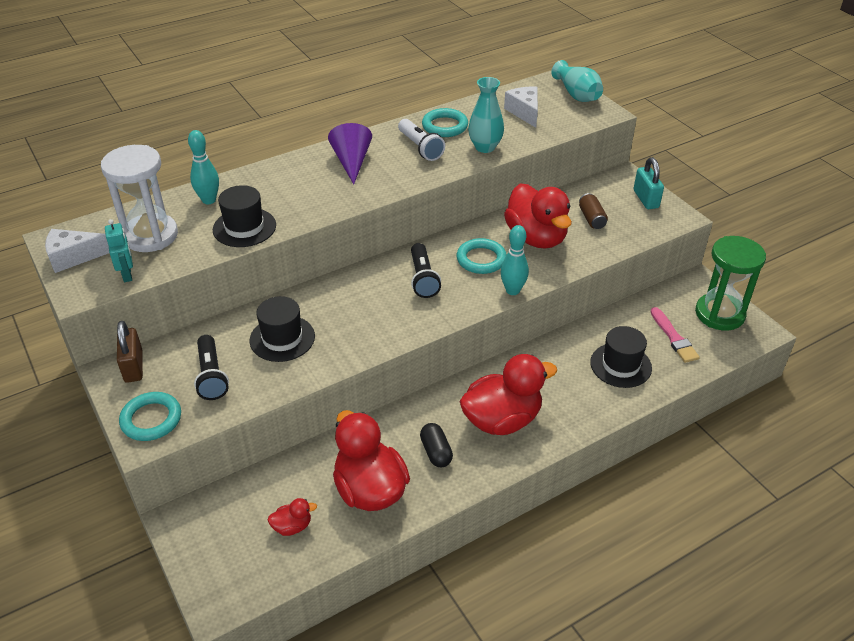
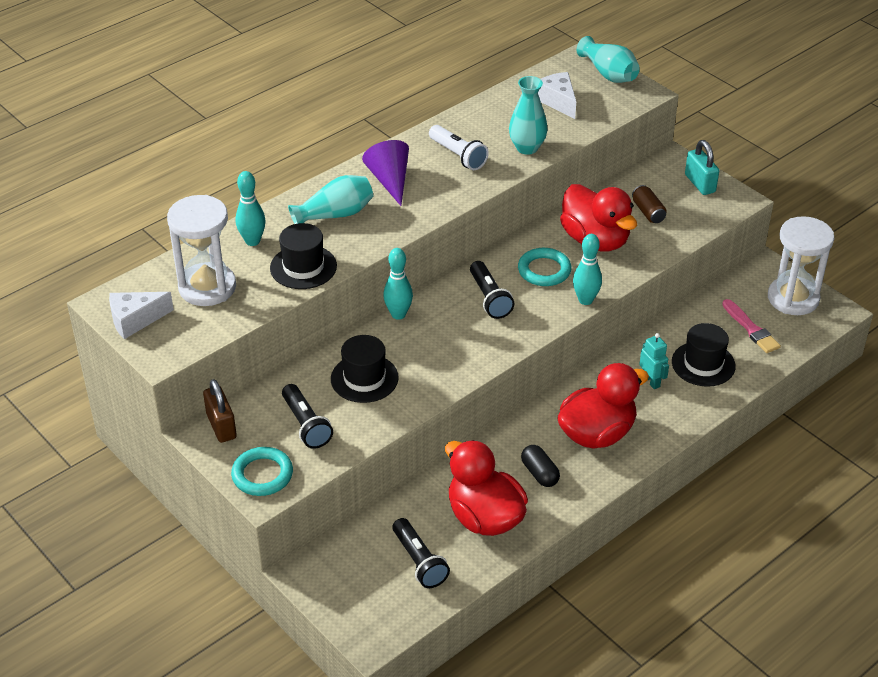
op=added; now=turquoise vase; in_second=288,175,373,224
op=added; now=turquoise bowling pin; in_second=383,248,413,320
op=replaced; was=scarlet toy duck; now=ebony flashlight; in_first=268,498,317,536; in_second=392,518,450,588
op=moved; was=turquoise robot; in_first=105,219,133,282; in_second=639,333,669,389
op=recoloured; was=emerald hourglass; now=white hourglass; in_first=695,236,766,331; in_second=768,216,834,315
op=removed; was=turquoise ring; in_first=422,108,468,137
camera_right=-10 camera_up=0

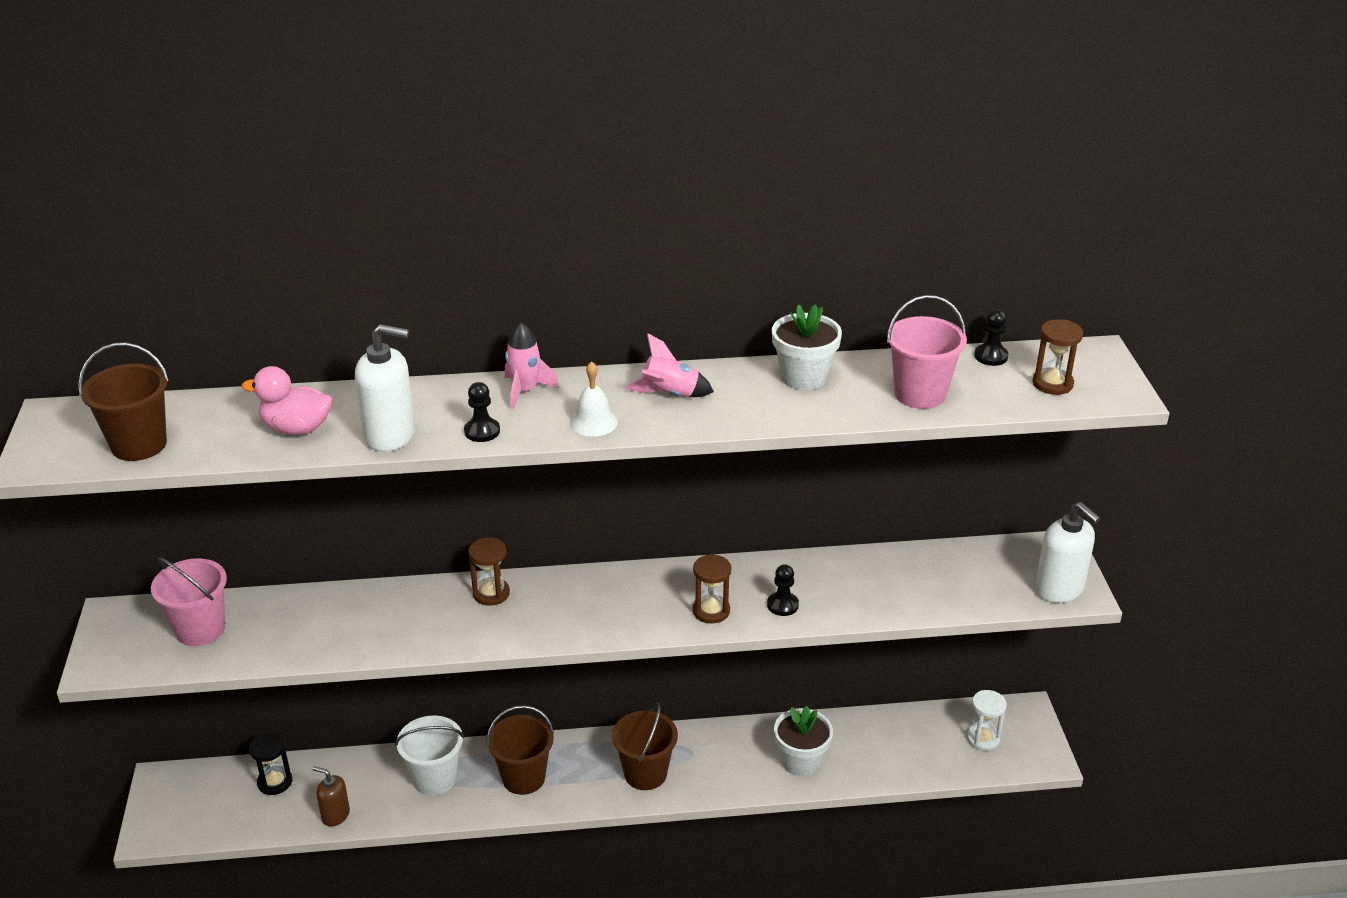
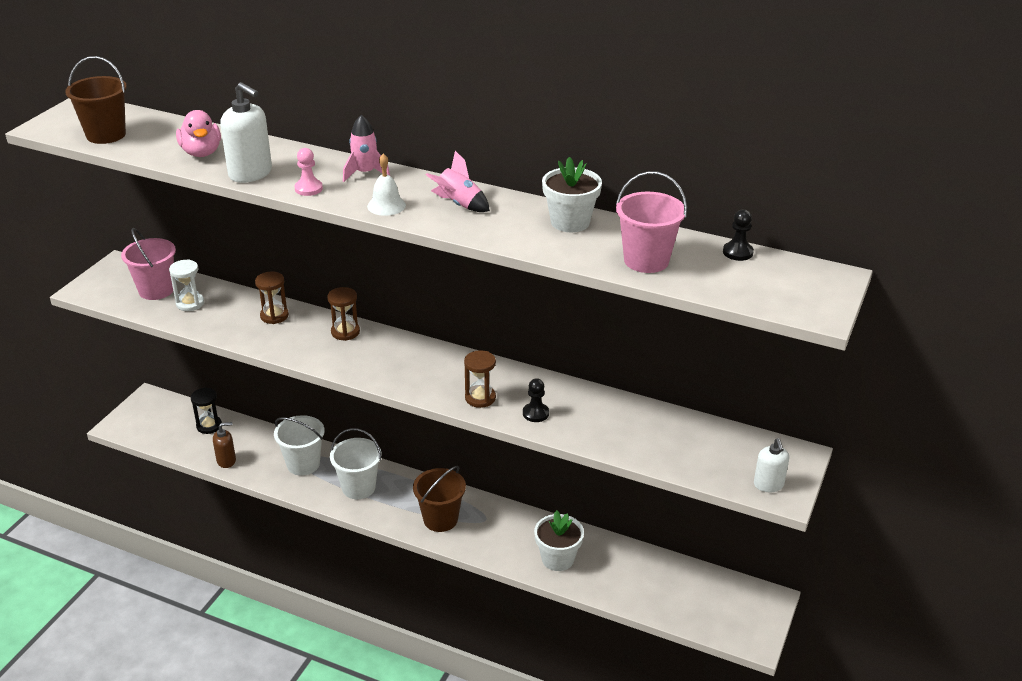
op=moved; was=white hourglass; in_first=967,690,1007,751; in_second=169,259,204,311
op=turned; was=pink toy duck; in_first=242,366,333,435; in_second=176,110,221,157; clockwise=-150
op=turned; was=dark brown soap pump; in_first=313,766,350,827; in_second=213,422,236,468; clockwise=105
op=moved; was=dark brown hourglass; in_first=1032,319,1083,395; in_second=255,272,289,324
op=recoloured; was=ebony pawn; now=pink pawn; in_first=464,382,500,442; in_second=295,148,323,196
op=recoloured; was=dark brown pail; now=white pail; in_first=486,705,554,795; in_second=330,428,381,499
op=resized; was=white soap pump; in_first=1035,502,1100,603; in_second=754,438,789,492; ratio=0.62
camera_right=30 camera_up=0

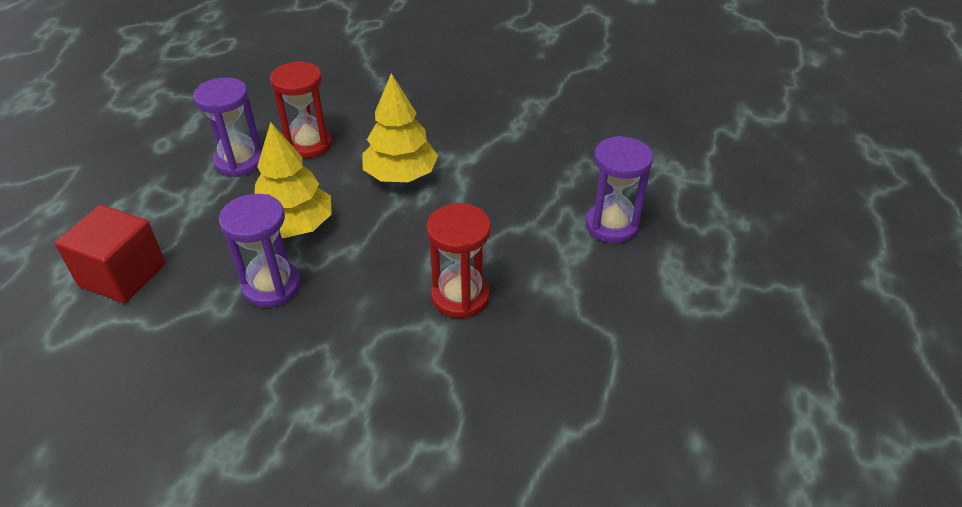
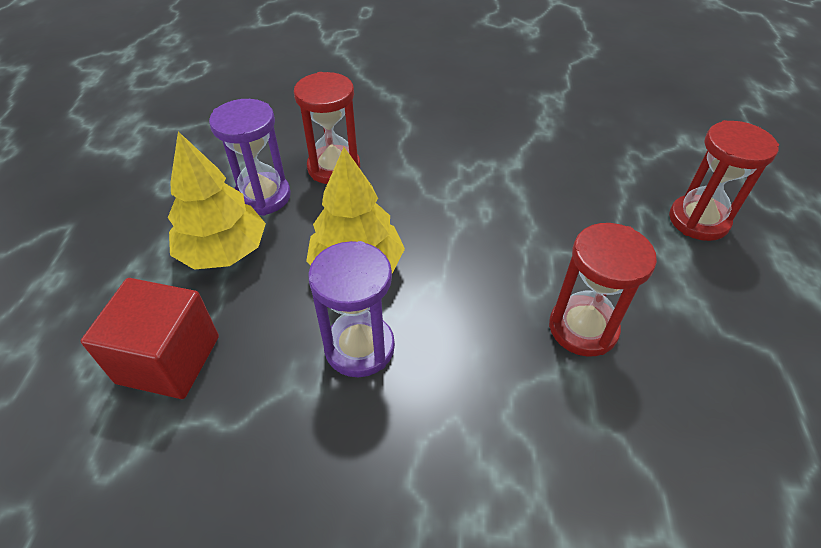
op=moved; was=golden fir tree; in_first=362,73,438,182; in_second=168,132,266,270
op=recoloured; was=violet hourglass; now=scarlet hourglass; in_first=586,136,653,243; in_second=669,120,779,241
camera_right=-10 camera_up=5

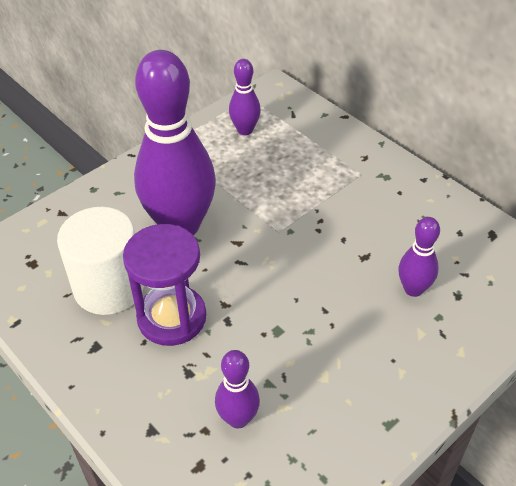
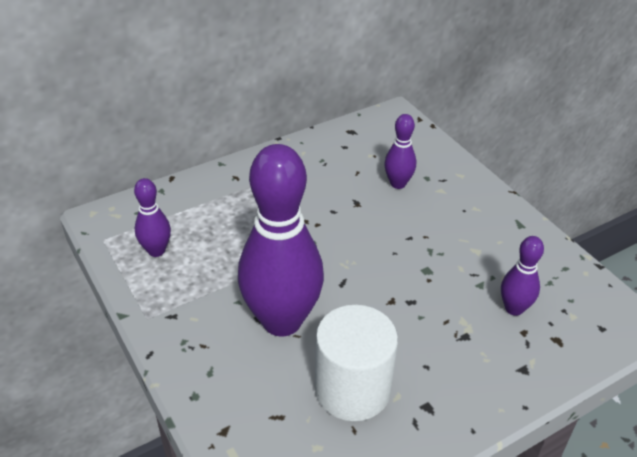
op=removed; was=violet hourglass; in_first=123,224,206,346
camera_right=-80 camera_up=-5

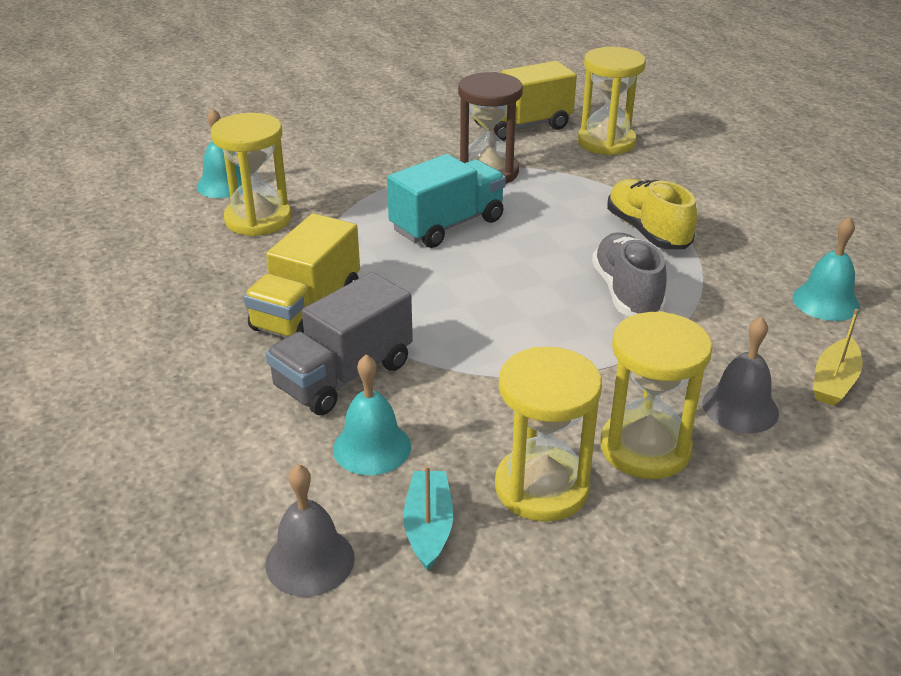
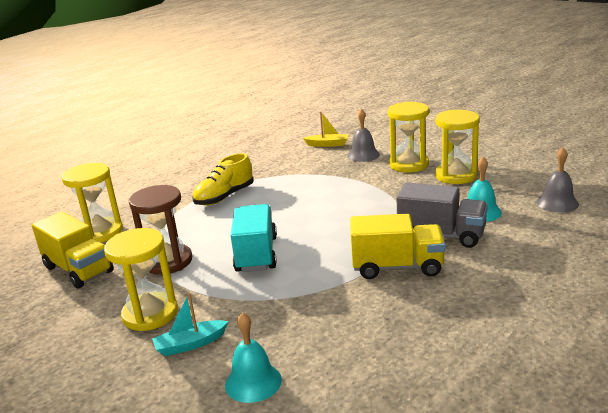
op=moved; was=golden hourglass; in_first=211,113,291,236; in_second=104,228,178,331
op=moved; was=turquoise toy boat; in_first=403,465,453,571; in_second=152,293,229,356
op=turned; was=turquoise lorry; in_first=387,154,506,248; in_second=230,204,277,272; clockwise=60
op=removed; was=grey lace-up shoe; in_first=592,233,666,316
op=removed; was=turquoise hand bell; in_first=792,216,860,321
camera_right=-110 camera_up=-10

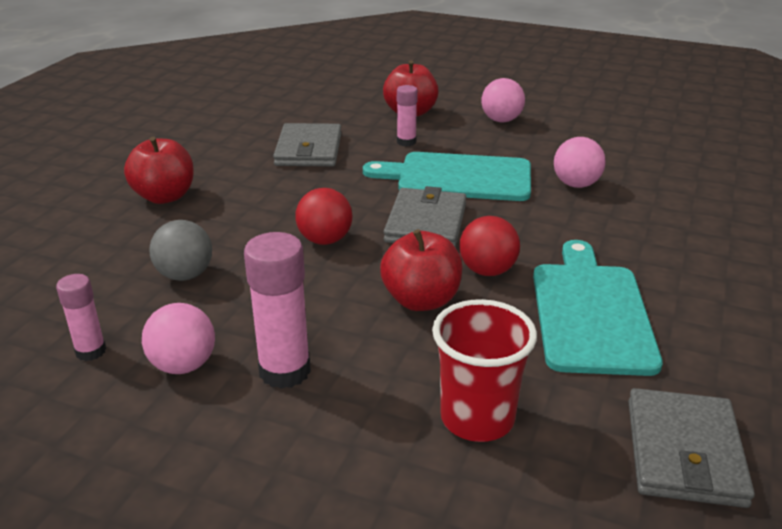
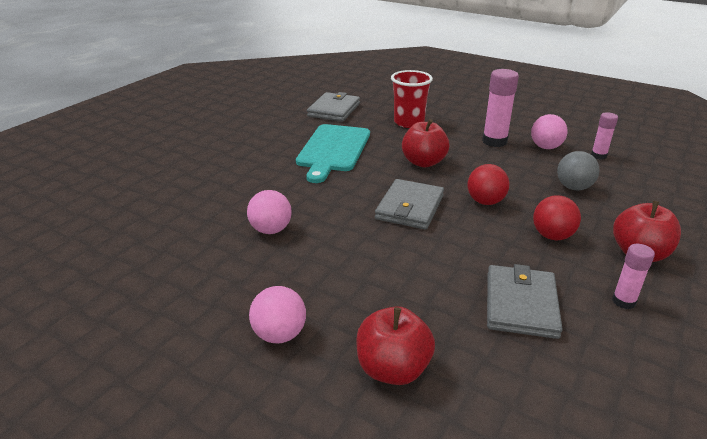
op=moved; was=scarlet sphere; in_first=459,216,520,276; in_second=533,195,581,240
op=moved; was=pink glue stick; in_first=397,85,418,146; in_second=612,244,655,309
op=removed; was=turquoise chopping board; in_first=363,152,531,201
camera_right=-170 camera_up=0

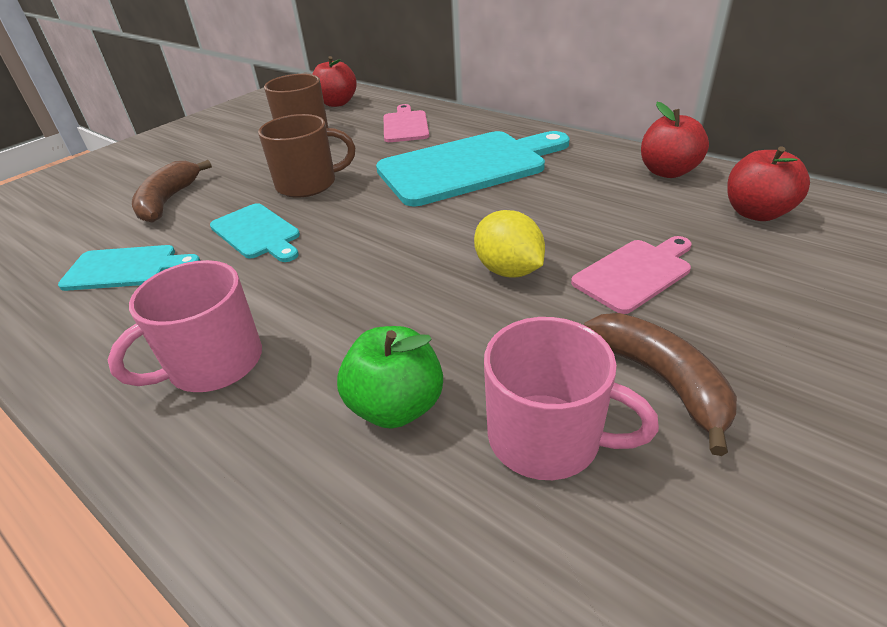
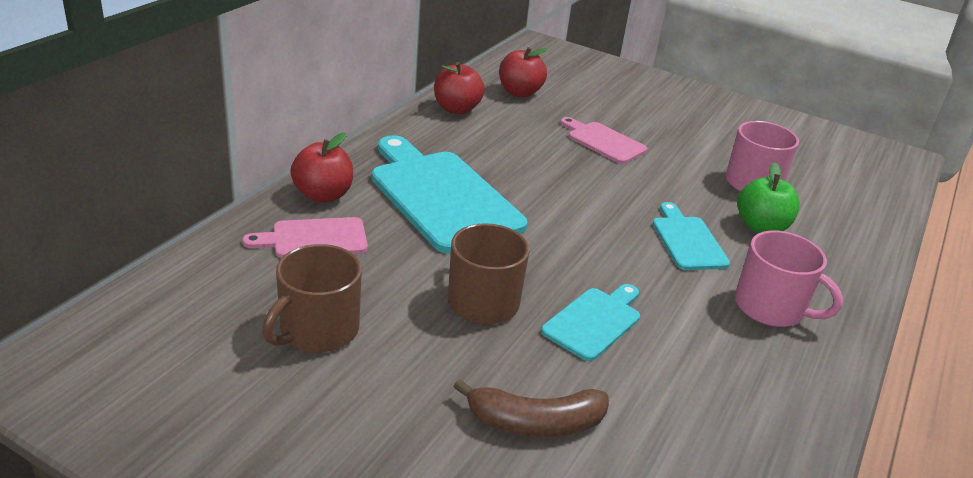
op=moved; was=scarlet apple; in_first=312,56,357,107; in_second=290,133,353,203
op=moved; was=turquoise chopping board; in_first=58,245,200,291; in_second=653,202,730,270
op=removed; was=golden citrus fruit; in_first=474,210,545,277
op=removed; was=dark brown banana fruit; in_first=584,313,737,456
camera_right=-105 camera_up=-5

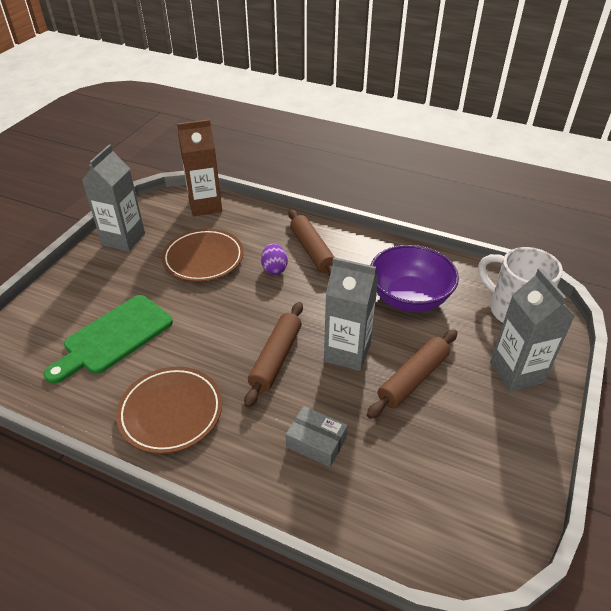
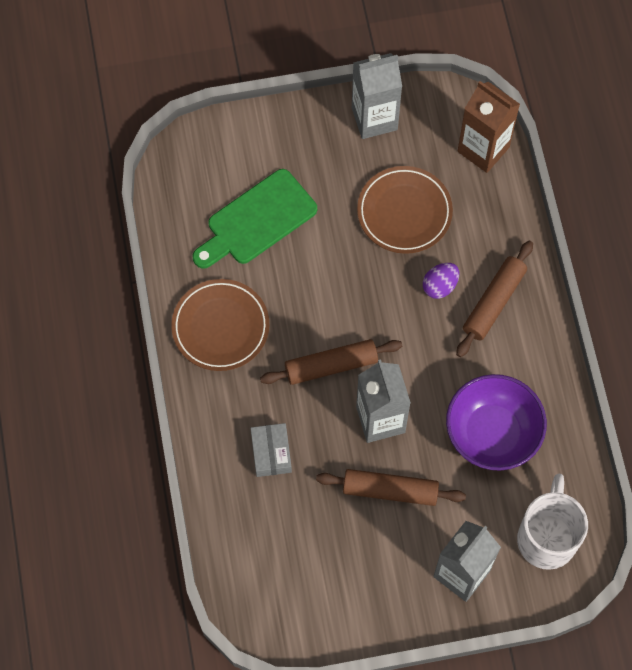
op=turned; was=emerald chopping board; in_first=44,295,173,384; in_second=193,169,317,269; clockwise=-45
camera_right=55 camera_up=25

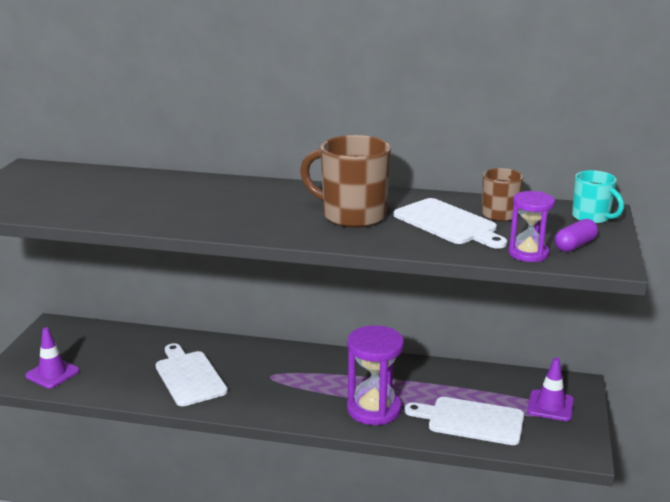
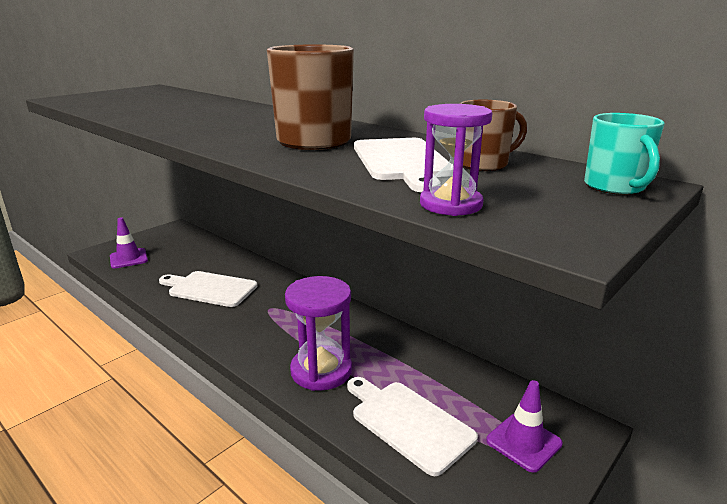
op=turned; was=white chopping board; in_first=156,343,228,406; in_second=159,271,257,307; clockwise=-75
op=removed; was=violet capsule; in_first=555,219,598,252
camera_right=30 camera_up=0

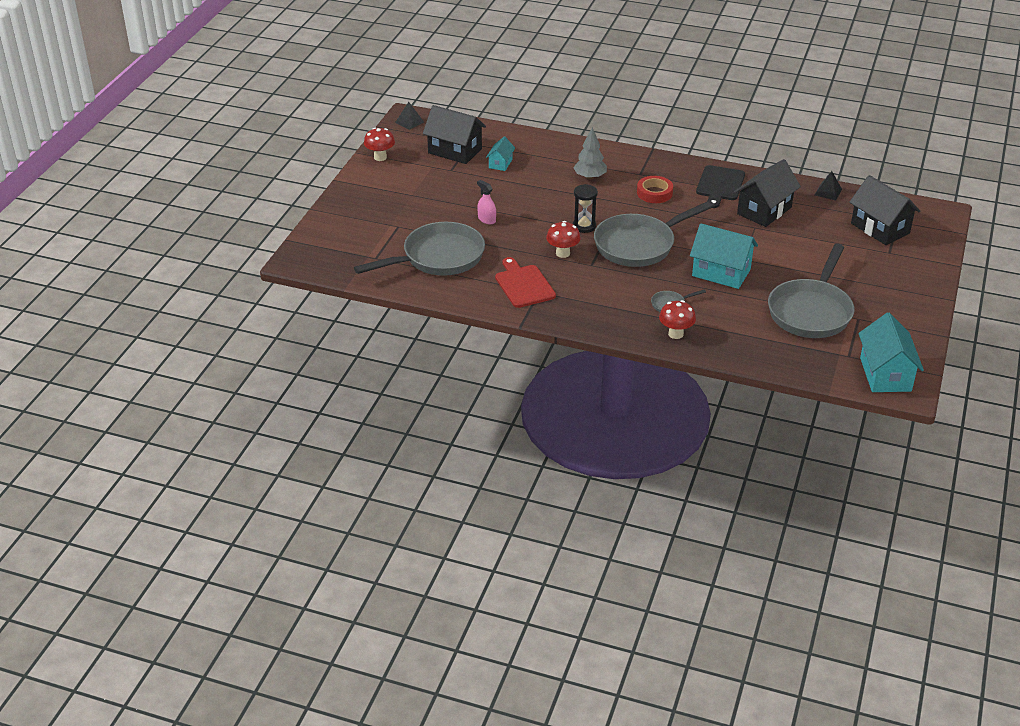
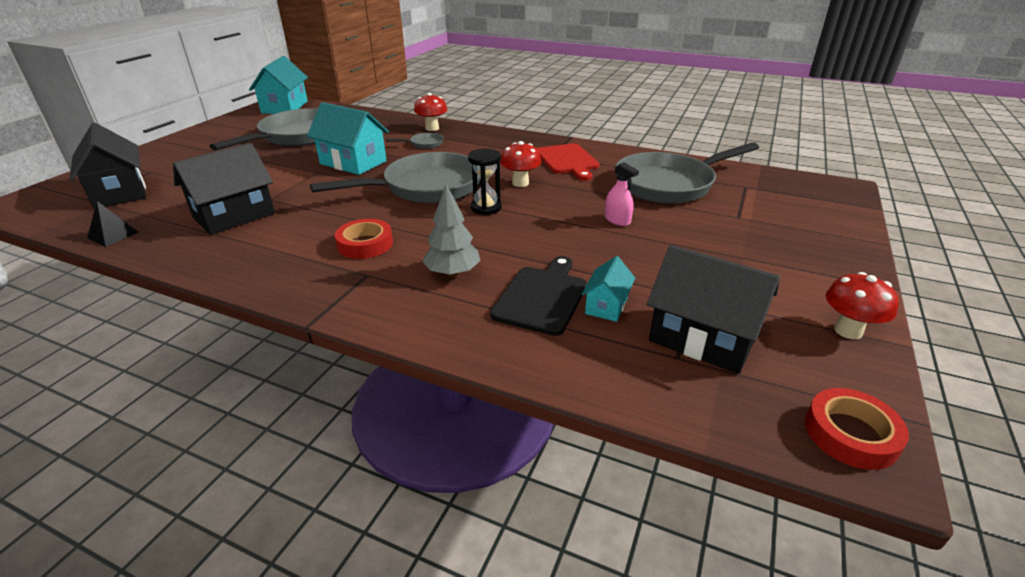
op=moved; was=ebony chopping board; in_first=696,165,745,208; in_second=490,256,587,336
op=replaced; was=ebony pyramid shape; now=scarlet sticky tape; in_first=395,102,424,130; in_second=805,388,909,470
camera_right=-175 camera_up=-5

